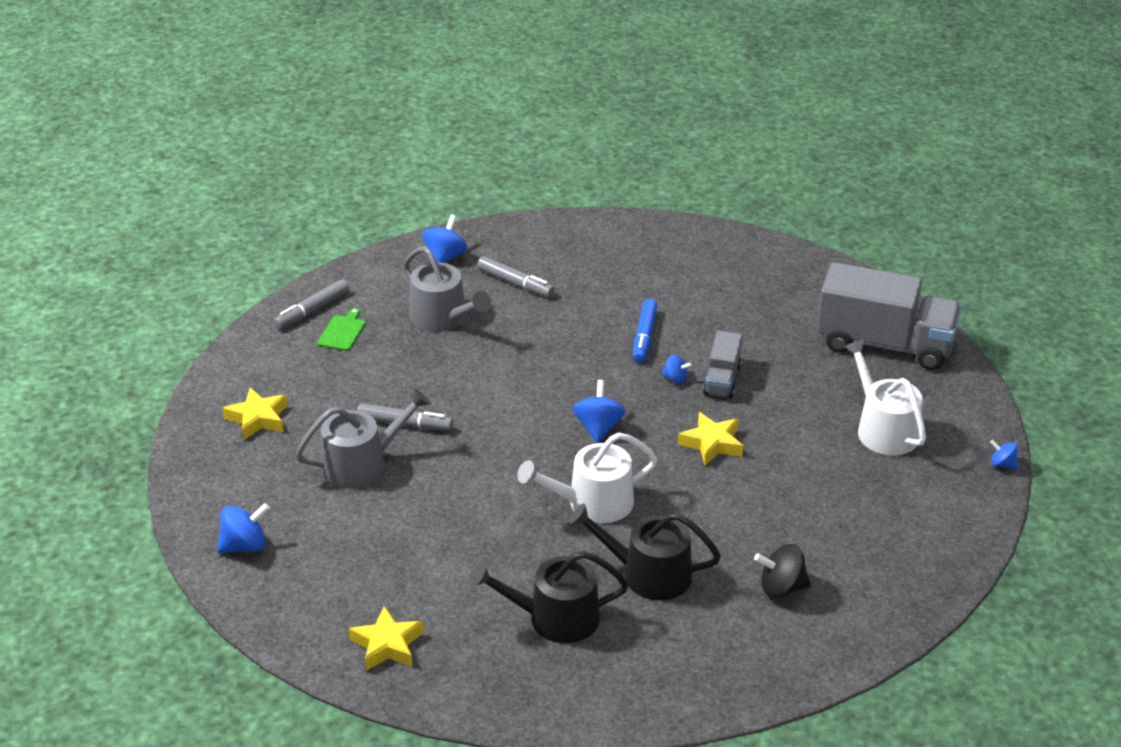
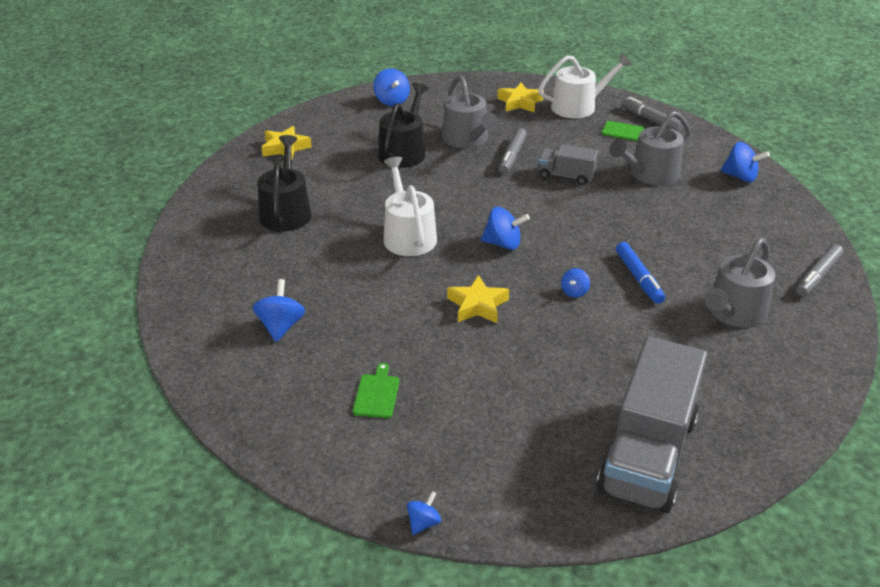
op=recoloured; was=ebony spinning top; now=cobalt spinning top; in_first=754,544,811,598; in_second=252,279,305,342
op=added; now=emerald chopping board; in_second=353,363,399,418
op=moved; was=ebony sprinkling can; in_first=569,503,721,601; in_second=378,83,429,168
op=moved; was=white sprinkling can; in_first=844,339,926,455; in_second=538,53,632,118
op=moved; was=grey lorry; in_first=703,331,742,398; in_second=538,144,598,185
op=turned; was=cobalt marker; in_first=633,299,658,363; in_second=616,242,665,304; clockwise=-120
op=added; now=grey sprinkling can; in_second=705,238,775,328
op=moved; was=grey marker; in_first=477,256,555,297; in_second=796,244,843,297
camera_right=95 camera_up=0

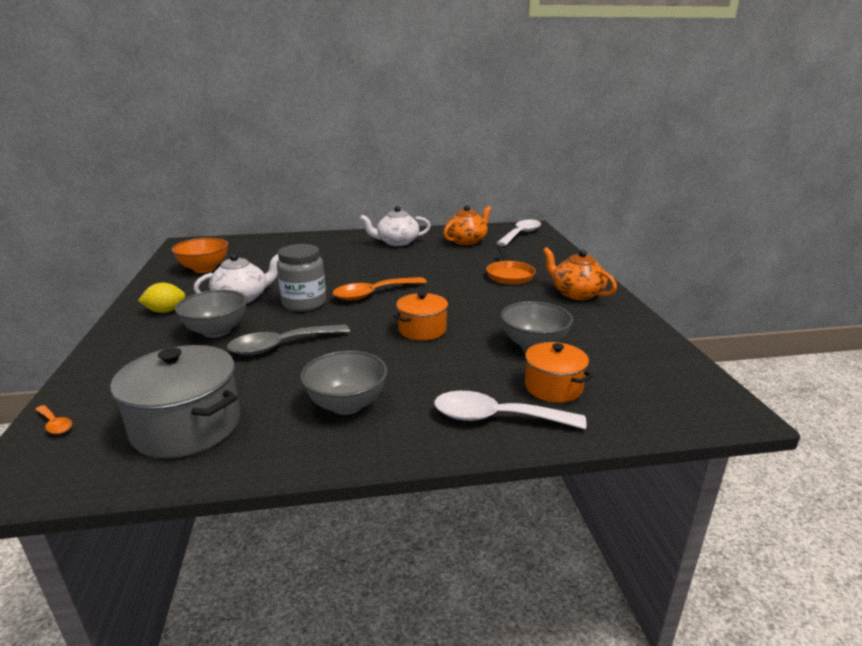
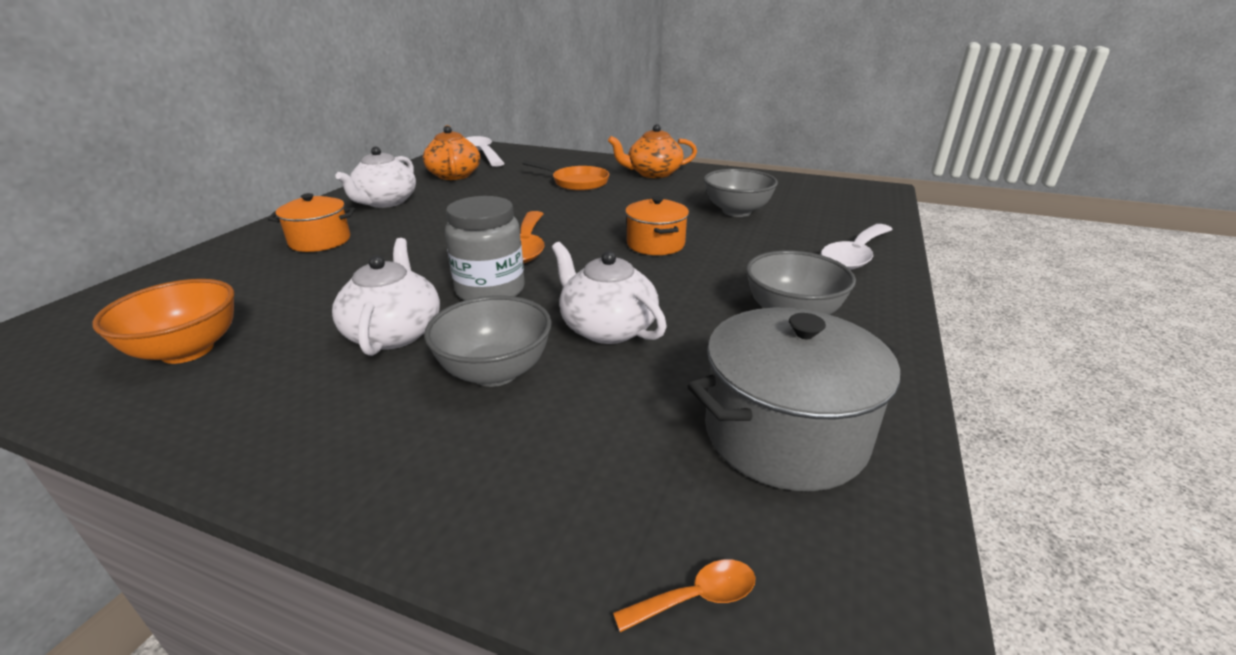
op=moved; was=orange cooking pot; in_first=522,342,594,403; in_second=268,193,355,252
op=replaced; was=grey spoon; now=white china teapot; in_first=227,324,350,355; in_second=552,242,667,344
op=removed; was=golden citrus fruit; in_first=138,283,186,313
camera_right=-60 camera_up=5

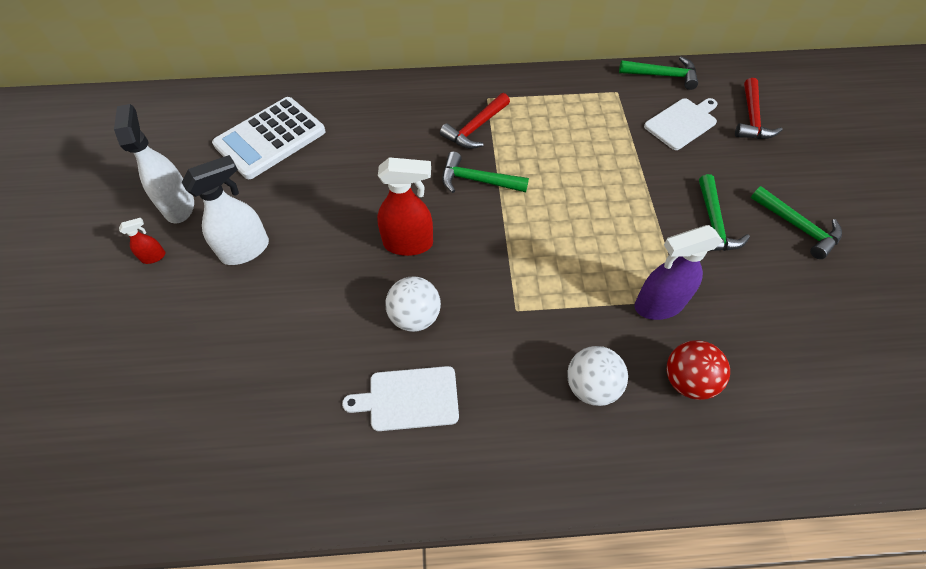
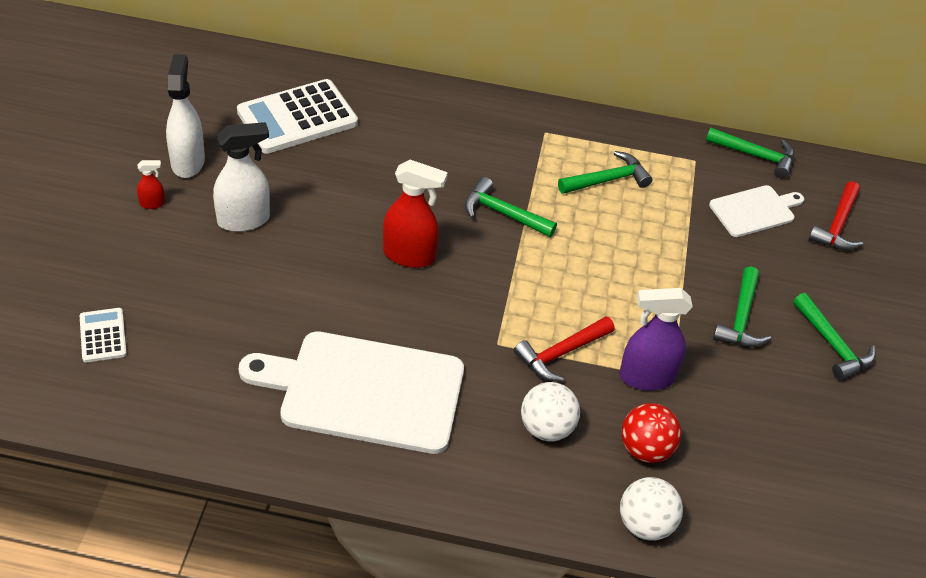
op=added; now=white pocket calculator; in_second=80,308,127,363
op=resized; was=white chopping board; in_first=342,366,459,431; in_second=239,331,464,454; ratio=1.94
op=moved; was=scarlet carpenter's hammer; in_first=440,93,510,149; in_second=514,316,615,381
op=added; now=emerald carpenter's hammer; in_second=558,151,652,194
op=moved; was=white sphere; in_first=386,276,441,332; in_second=620,477,683,541
camera_right=10 camera_up=-10

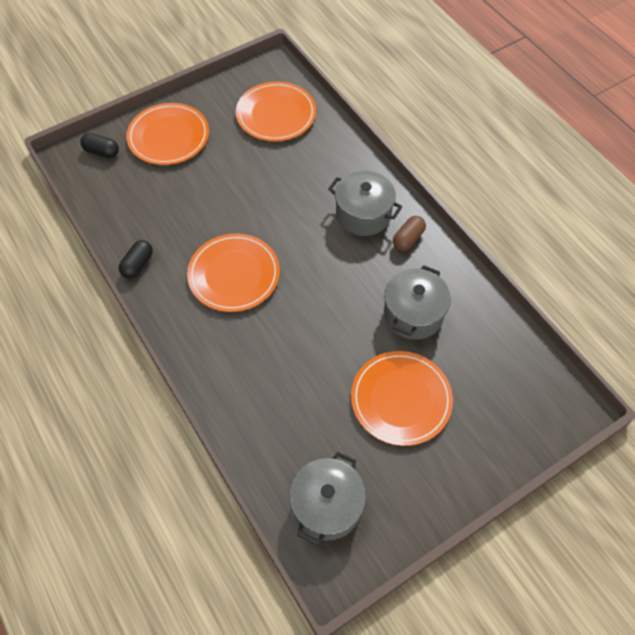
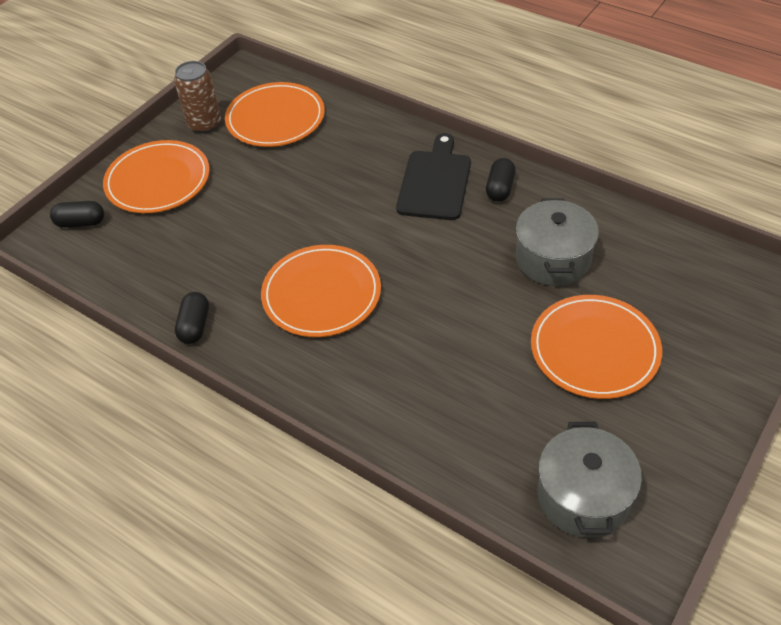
op=added; now=dark brown soda can; in_second=174,61,221,133
op=replaced; was=grey cooking pot; now=ebony chopping board; in_first=328,170,402,236; in_second=396,133,471,220
op=recoloured; was=dark brown capsule; now=ebony capsule; in_first=393,216,426,251; in_second=486,158,515,202
camera_right=-20 camera_up=-10

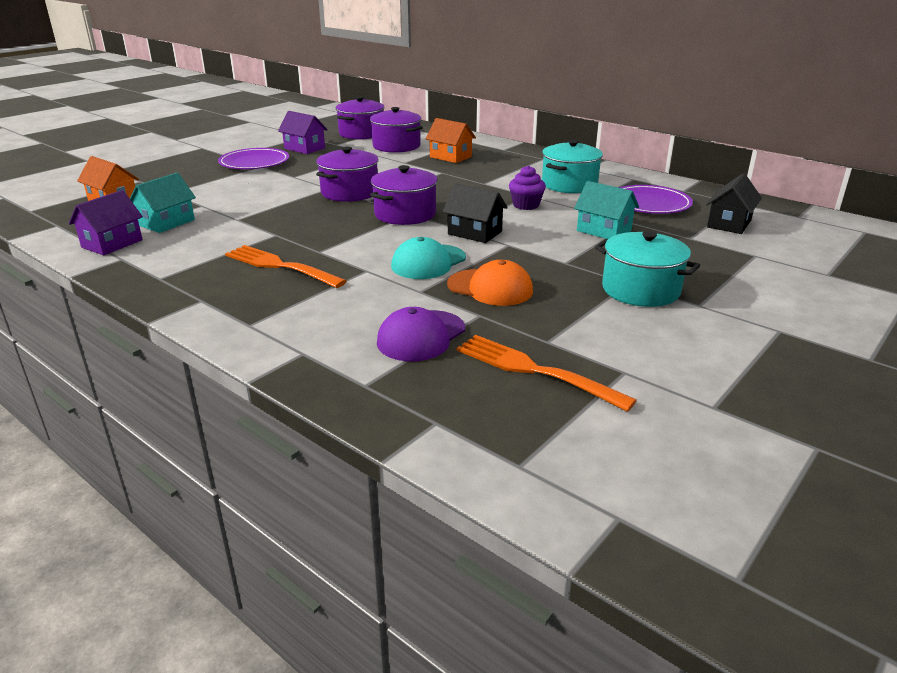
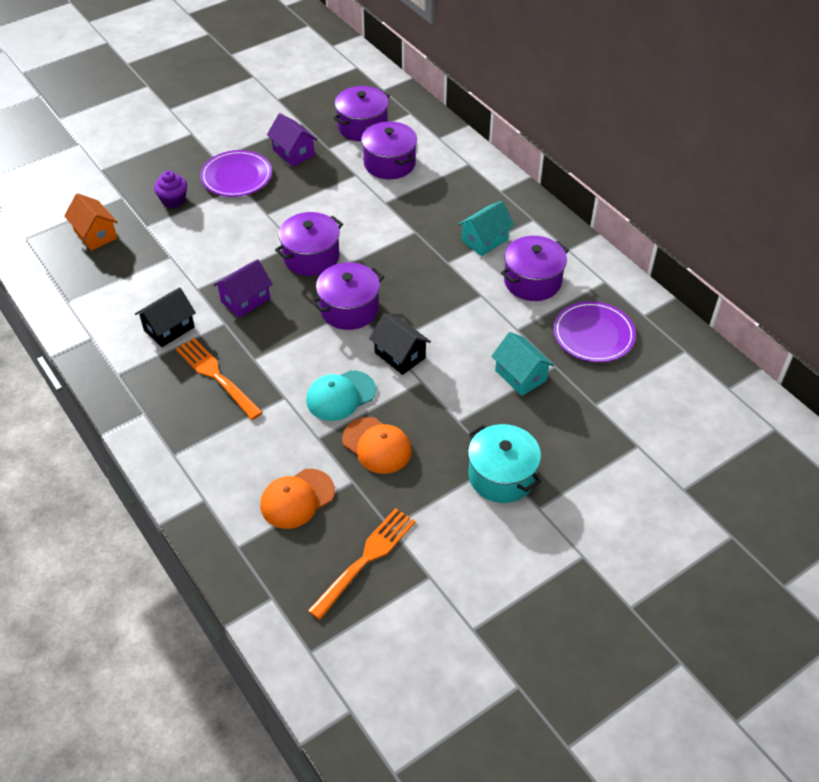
op=moved; was=ebony house; in_first=706,173,762,234; in_second=135,287,196,347
op=moved; was=violet fairy cake; in_first=509,165,546,210; in_second=154,171,187,208
op=moved; was=violet house; in_first=69,190,143,255; in_second=213,259,273,318
op=recoloured; was=violet peaked cap; now=orange peaked cap; in_first=377,307,465,361; in_second=260,469,335,529
op=turned; was=orange fork; in_first=457,335,637,412; in_second=308,508,416,620; clockwise=75
op=moved; was=turquoise house; in_first=130,173,196,233; in_second=458,201,514,256
op=recoloured; was=turquoise cooking pot; now=violet cooking pot; in_first=542,140,603,193; in_second=501,236,569,301
op=removed; was=orange house; in_first=426,118,476,163
camera_right=15 camera_up=20

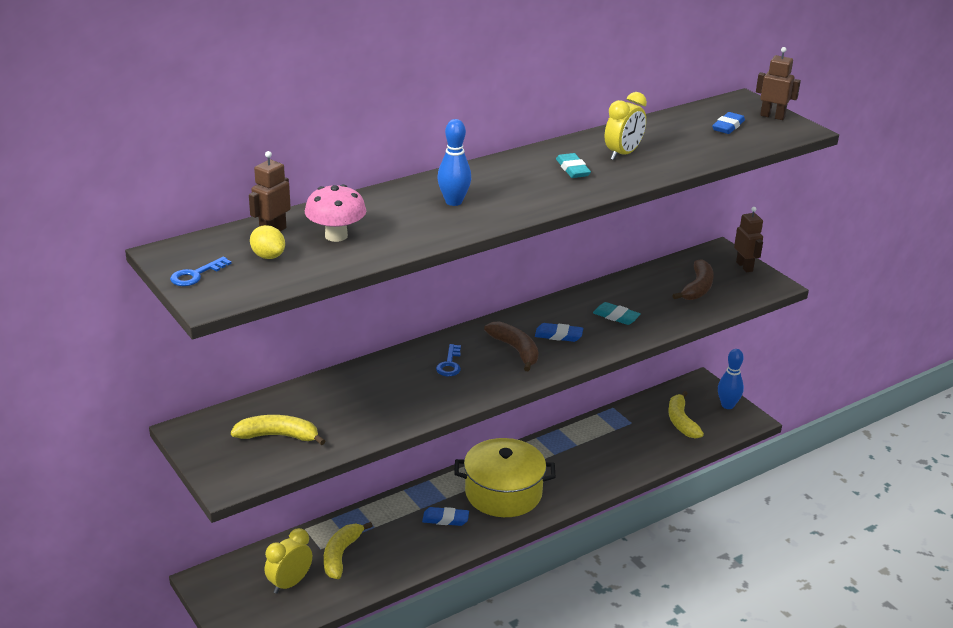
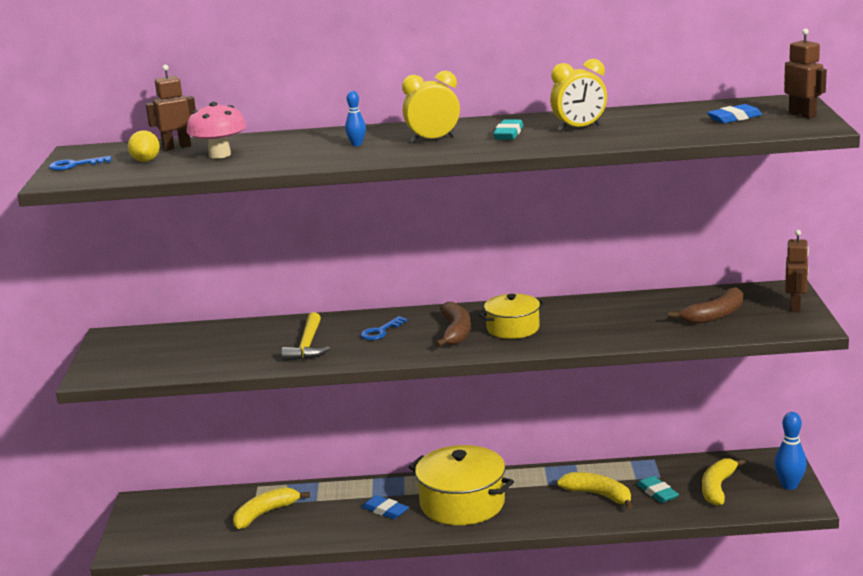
op=added; now=golden carpenter's hammer; in_second=281,312,330,361
op=resized; was=cobalt bowling pin; in_first=437,119,471,206; in_second=345,91,366,146; ratio=0.6
op=moved; was=golden alarm clock; in_first=265,528,312,594; in_second=402,71,460,143
op=replaced; was=cobalt eraser; now=golden cooking pot; in_first=535,323,583,342; in_second=479,294,545,339
op=moved; was=golden banana fruit; in_first=231,415,325,445; in_second=557,472,633,509
op=moved; was=turquoise eraser; in_first=593,302,641,325; in_second=637,476,679,503
camera_right=35 camera_up=-10

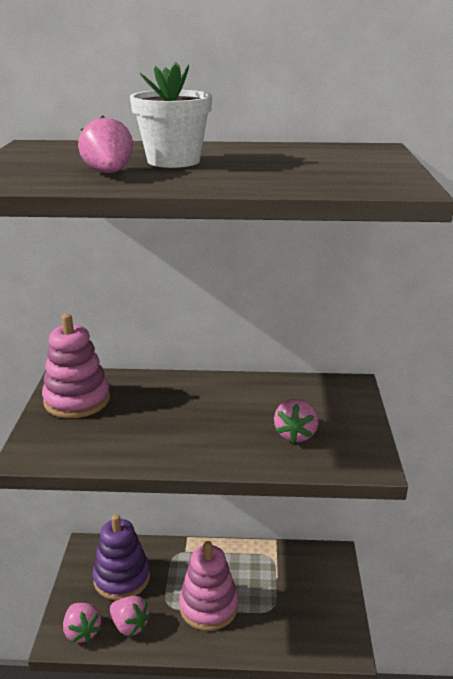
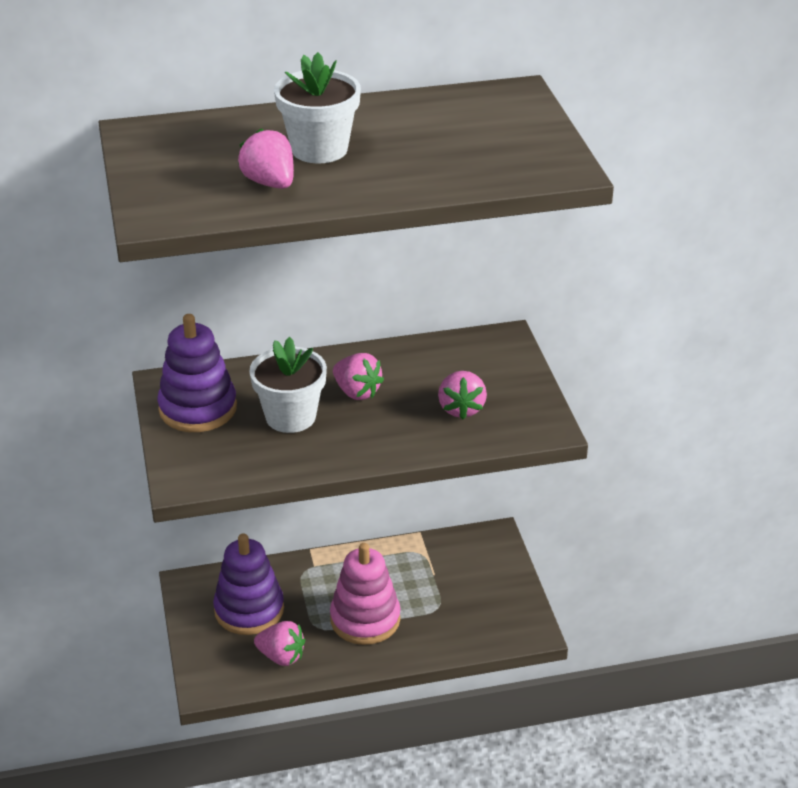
op=recoloured; was=pink ring stacker; now=violet ring stacker; in_first=42,314,110,418; in_second=157,314,237,432
op=added; now=white plant pot; in_second=249,337,327,433
op=moved; was=pink strawberry; in_first=63,603,101,643; in_second=333,353,384,400
camera_right=-15 camera_up=10

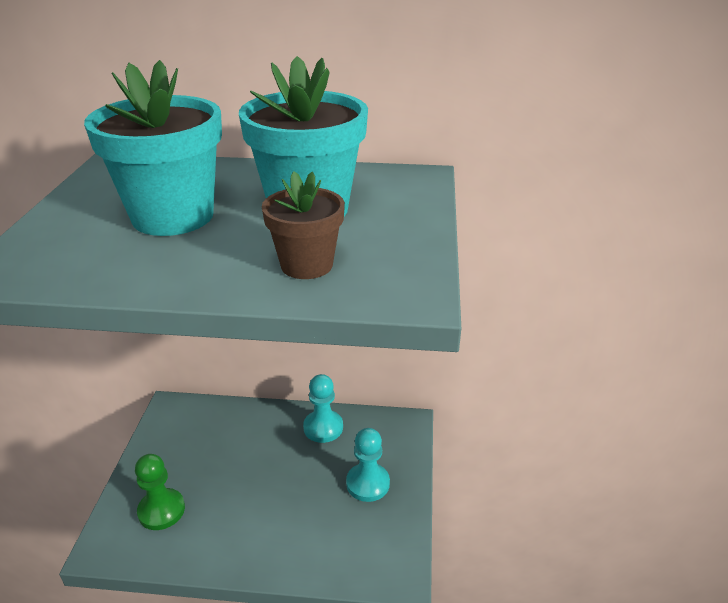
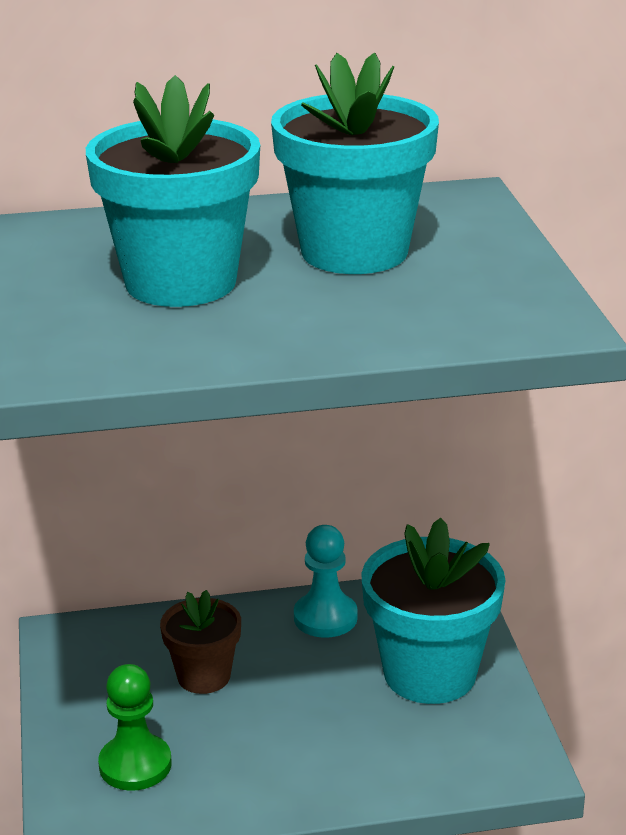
op=moved; was=dark brown plant pot; in_first=262,171,345,279; in_second=160,590,241,694
op=replaced; was=turquoise pawn; now=turquoise plant pot; in_first=346,428,390,502; in_second=361,518,506,704
camera_right=-15 camera_up=-5

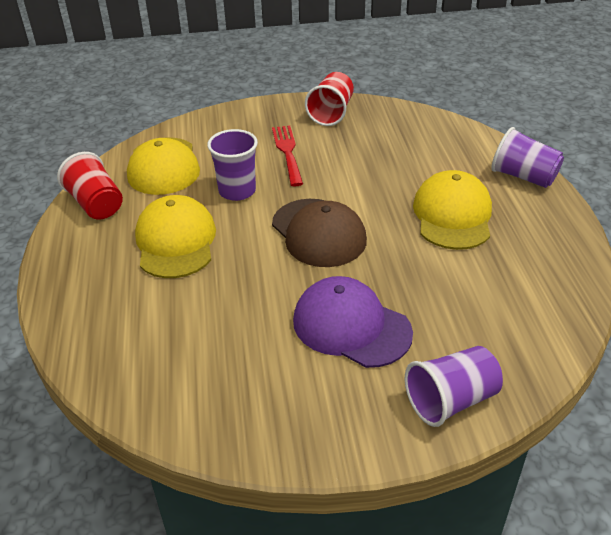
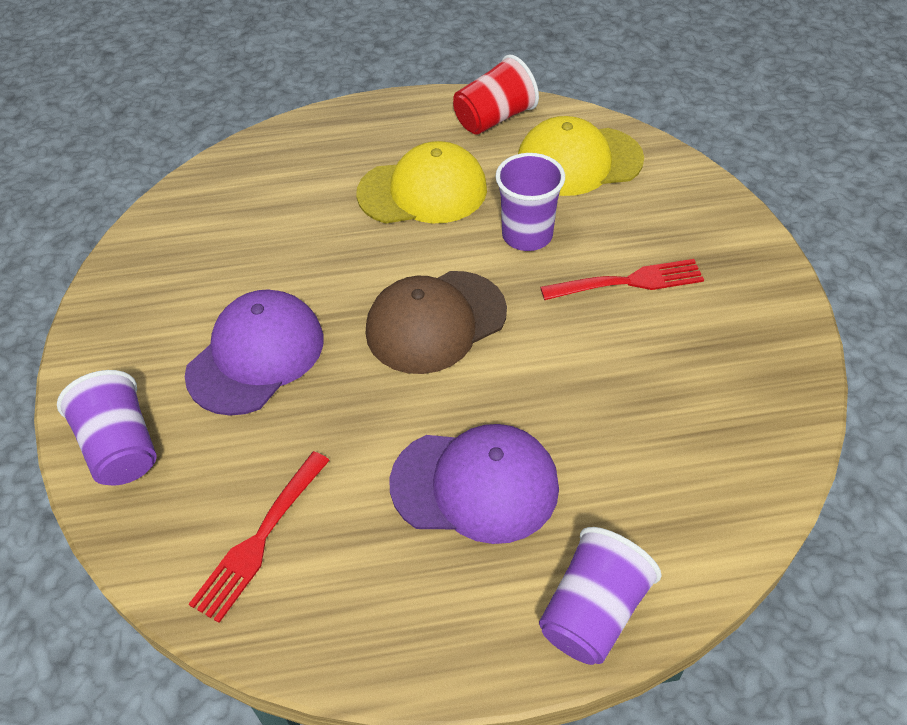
op=added; now=scarlet fork; in_second=189,451,330,623
op=recoloured; was=golden peaked cap; now=violet peaked cap; in_first=413,170,492,250; in_second=389,424,559,544
op=removed; was=scarlet tumbler; in_first=305,72,354,126
camera_right=90 camera_up=10

